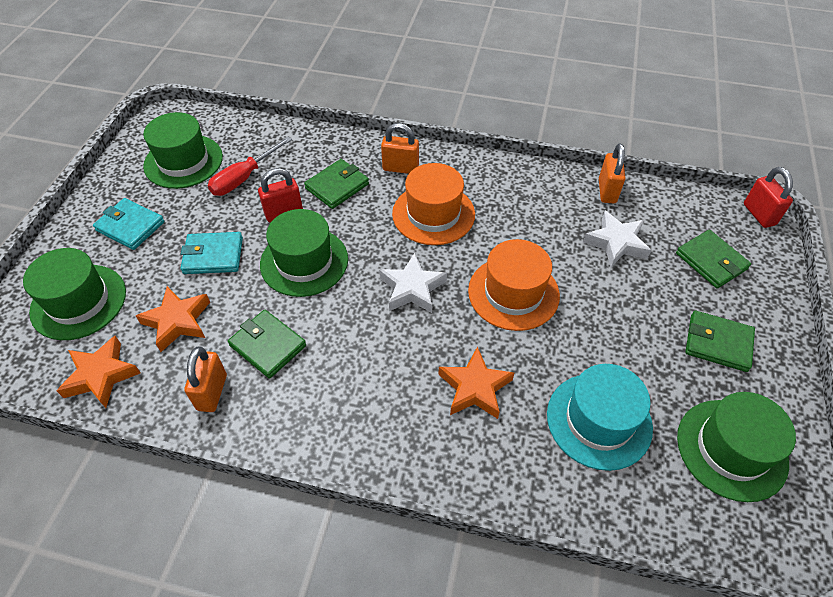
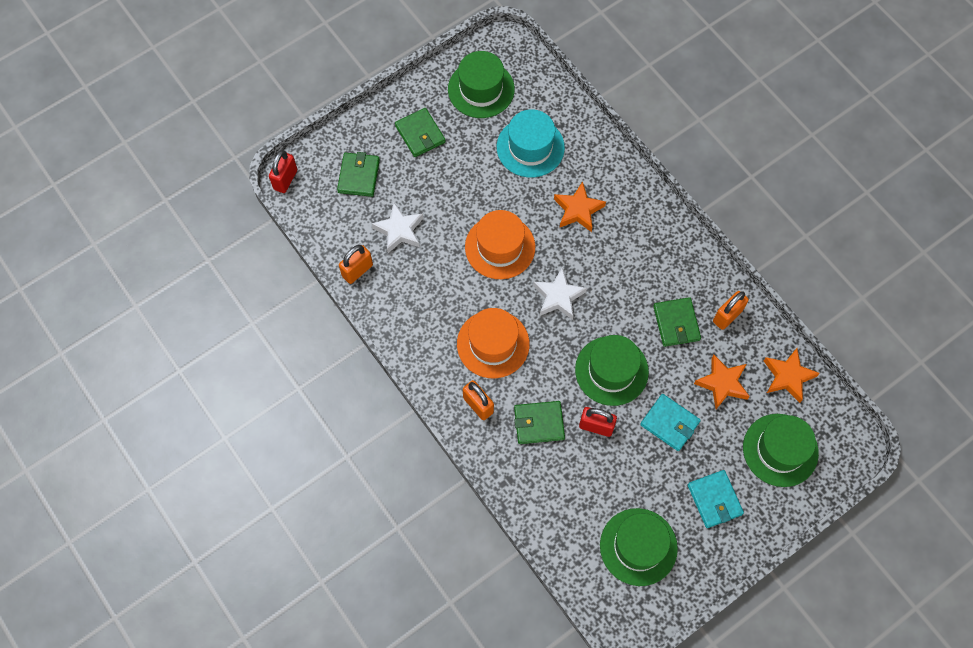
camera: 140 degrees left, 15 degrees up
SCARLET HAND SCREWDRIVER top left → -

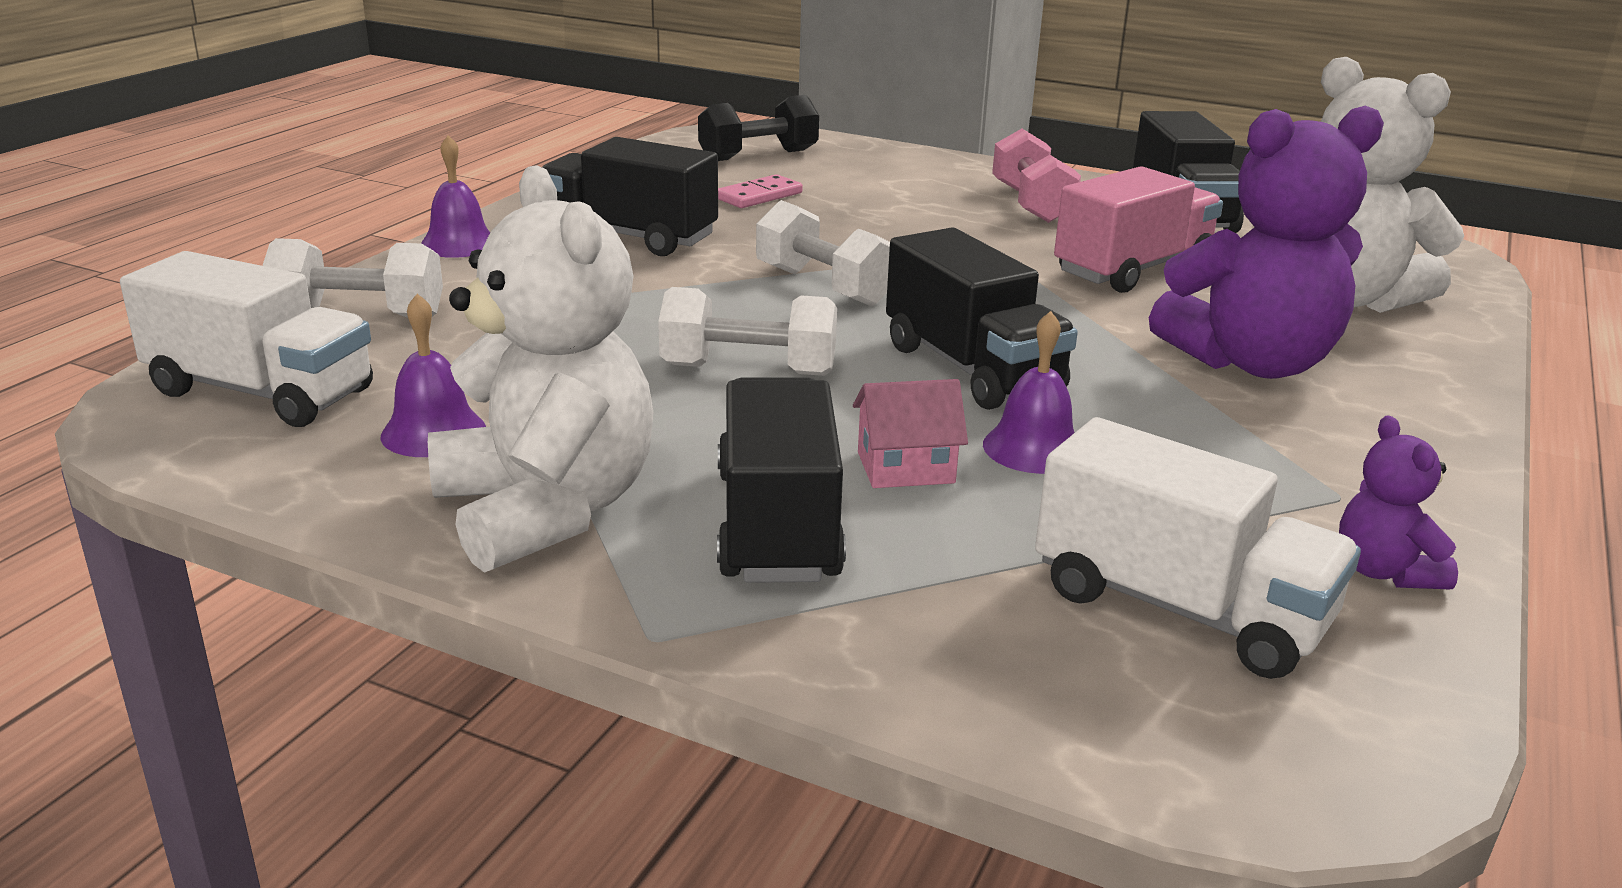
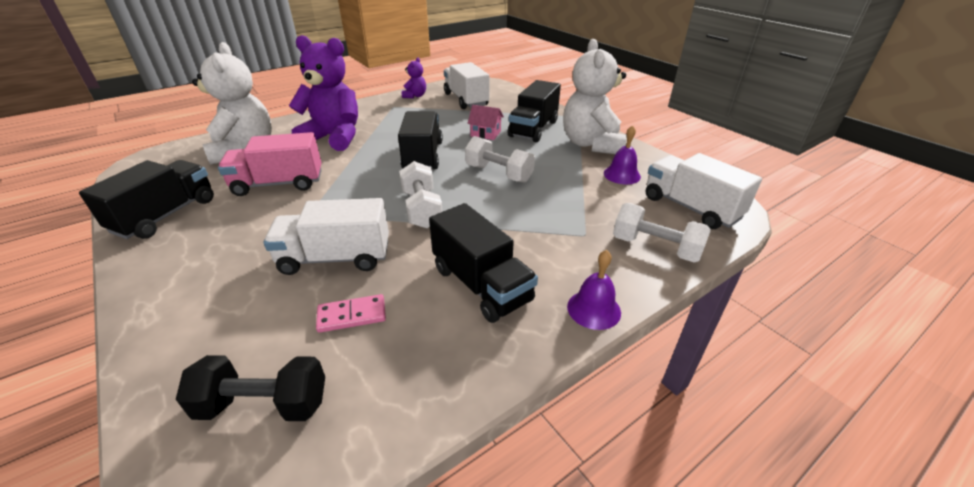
camera: 150 degrees left, 10 degrees up
ROSE-PINK DUMBBELL top centre → -
VIOLET SCHOOL BELL (no. 3 from left) centre → -
- → SNOW-WHITE LORRY (no. 1 from left) centre

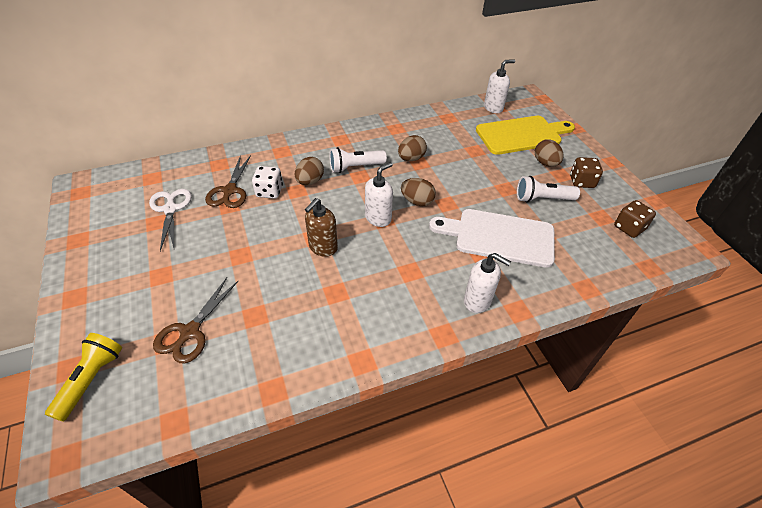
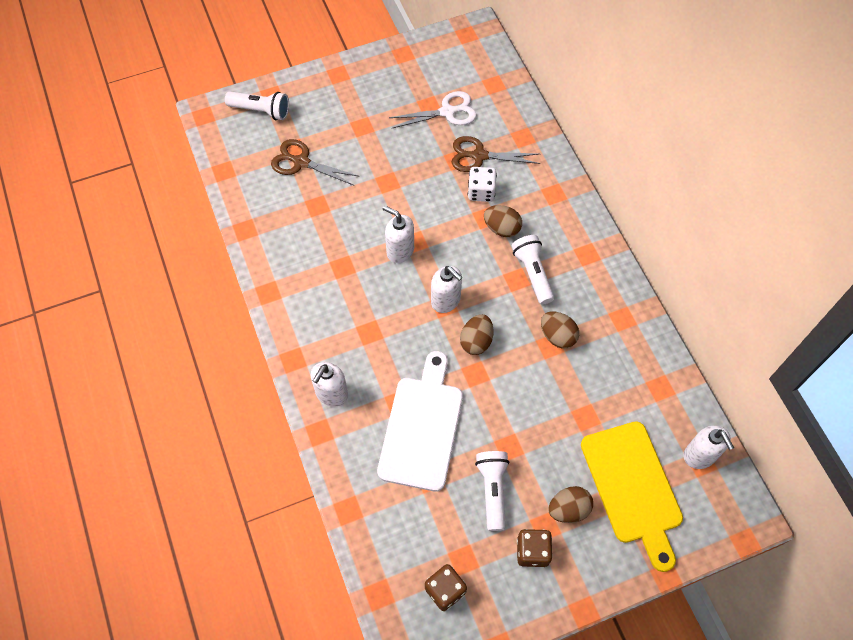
camera: 90 degrees right, 15 degrees up
RUSSET SOAP PUMP centre → SNOW-WHITE SOAP PUMP (no. 2 from left) centre
GOLDEN TORCH bottom left → SNOW-WHITE TORCH (no. 1 from left) top left

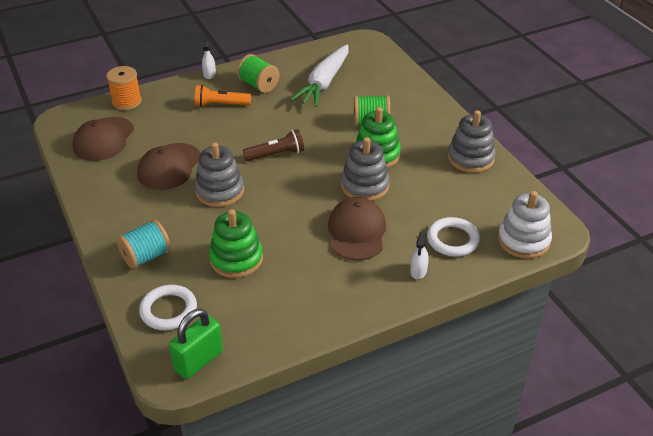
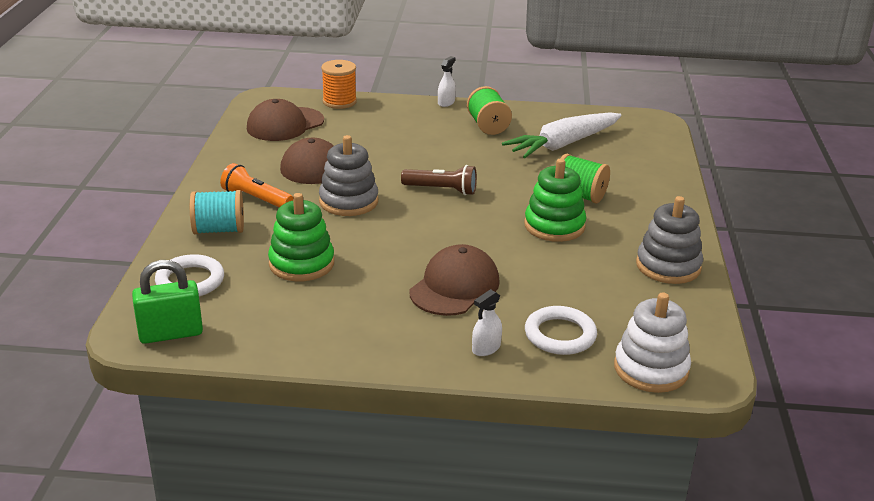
camera: 30 degrees right, 10 degrees down
ORANGE-COLOURED TORCH top centre → ORANGE-COLOURED TORCH middle left, relocated
ASH-GREY STACKING TOY (no. 2 from left) centre → -

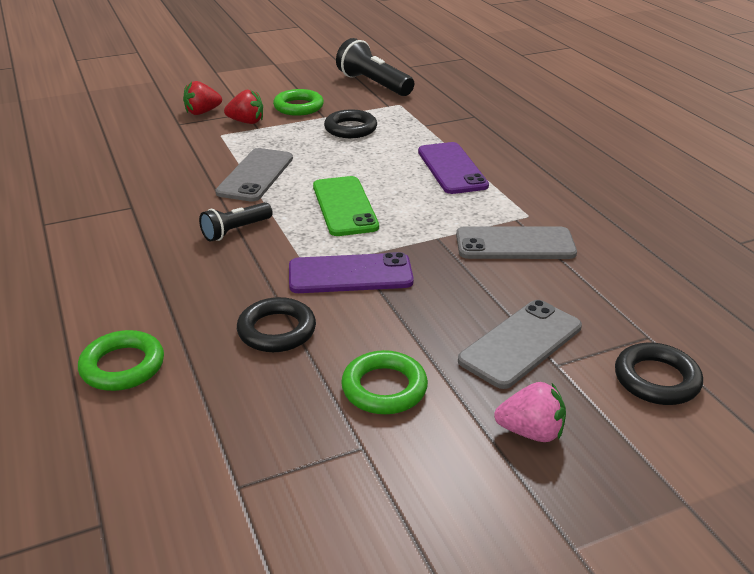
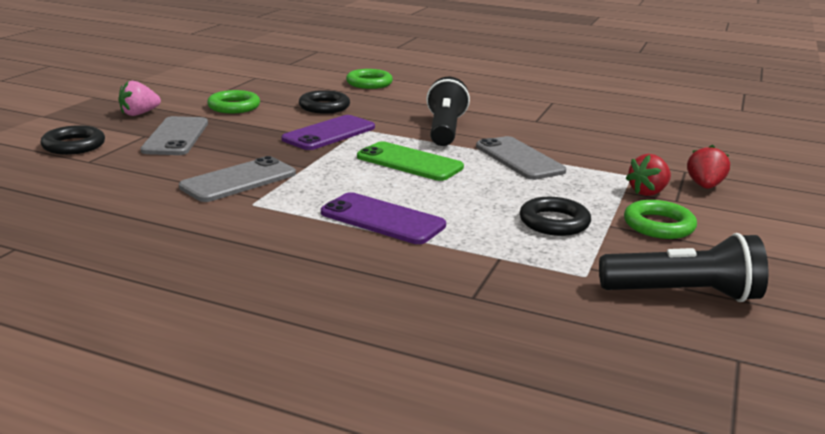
camera: 135 degrees right, 10 degrees down
EBONY TORCH (no. 1 from left) middle left → EBONY TORCH (no. 1 from left) top centre, x1.68

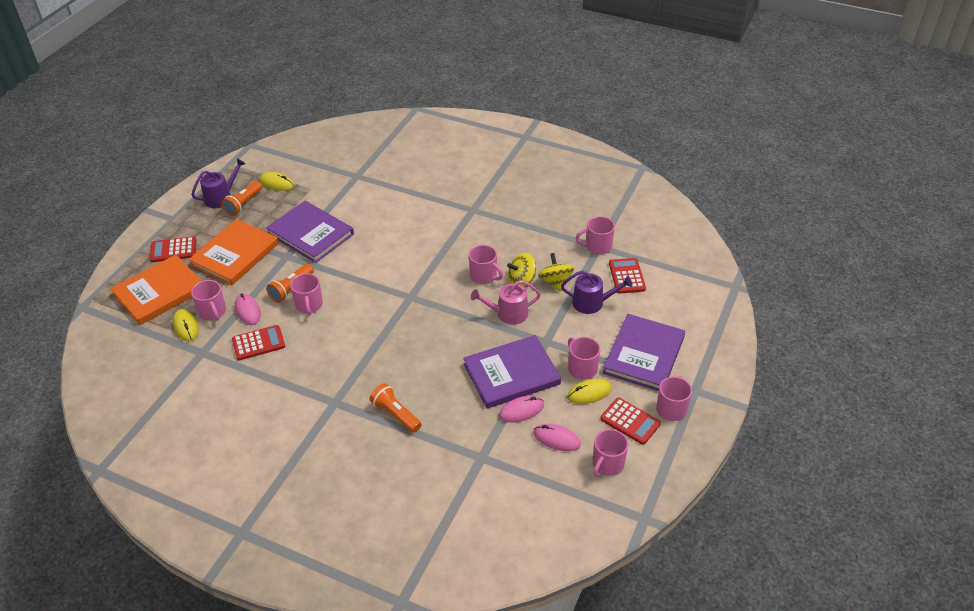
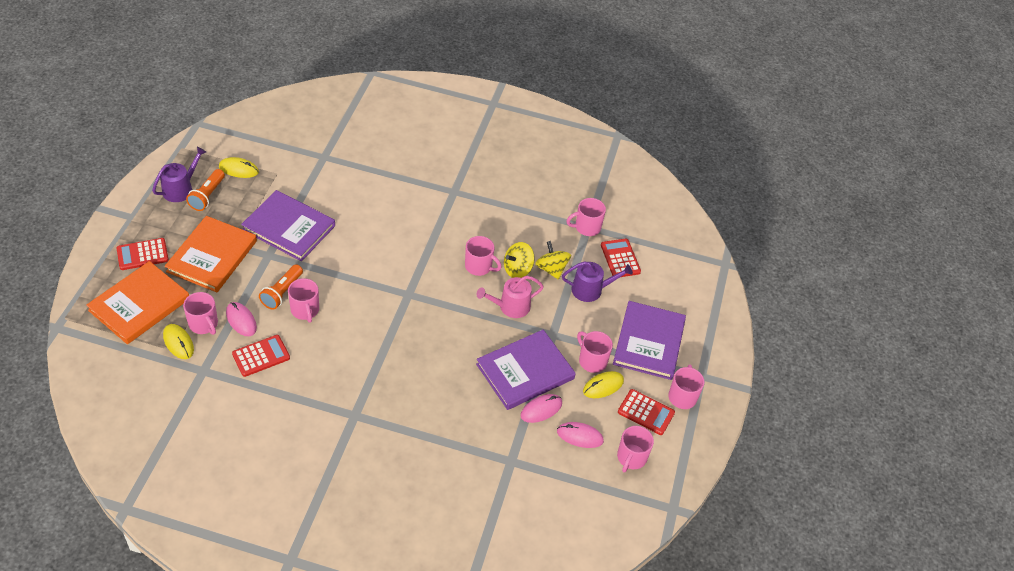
camera: 15 degrees left, 5 degrees up
ORANGE-COLOURED TORCH (no. 3 from left) bottom centre → -

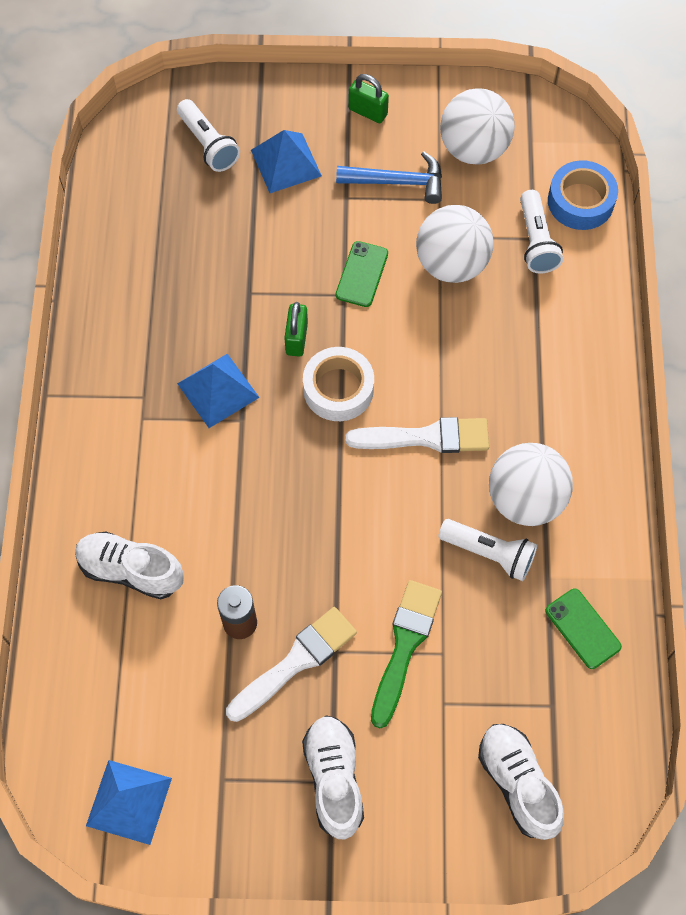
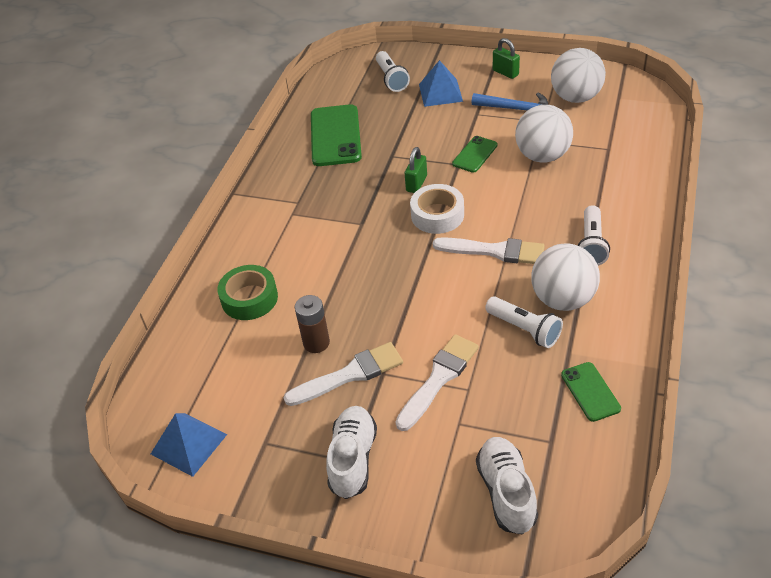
camera: 20 degrees right, 20 degrees down
COBALT ROLL OF TAPE top right → -
SNOW-WHITE TORCH (no. 3 from left) top right → SNOW-WHITE TORCH (no. 3 from left) middle right, relocated
COBALT SOLID PYRAMID (no. 2 from left) middle left → -
SNOW-WHITE LACE-UP SHOE (no. 1 from left) middle left → GREEN ROLL OF TAPE middle left
GREEN PAINT BRUSH bottom centre → SNOW-WHITE PAINT BRUSH (no. 2 from left) centre
- → GREEN MOBILE PHONE (no. 1 from left) top centre

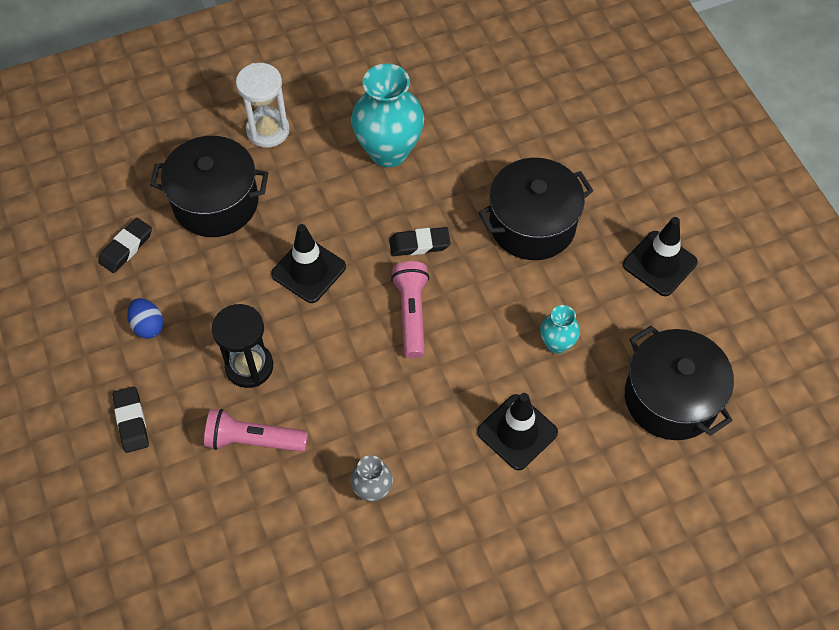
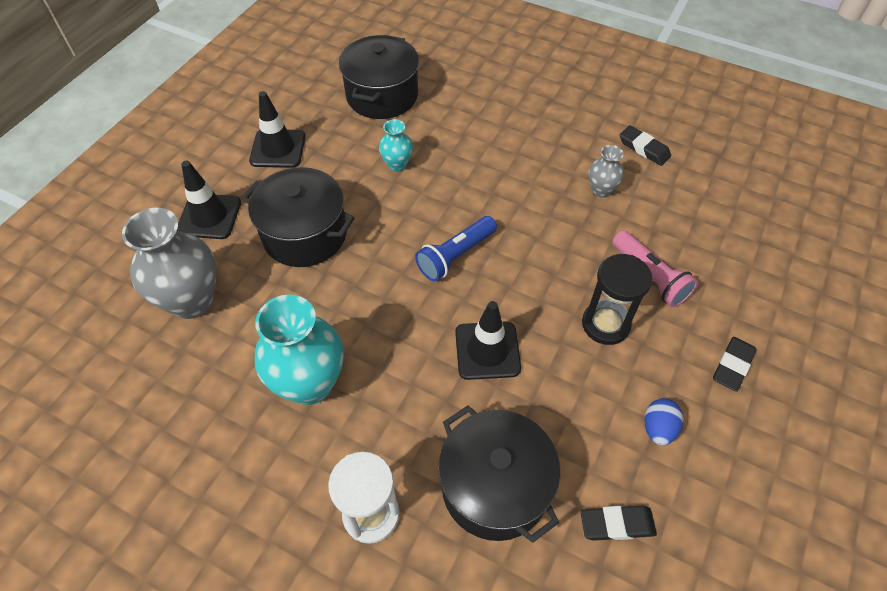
camera: 130 degrees left, 5 degrees down
EBONY GUM ERASER (no. 3 from left in the first image) centre → EBONY GUM ERASER (no. 2 from left) top right, relocated
ROSE-PINK TORCH (no. 2 from left) centre → COBALT TORCH centre
EBONY SAFETY CONE (no. 2 from left in the first image) bottom centre → EBONY SAFETY CONE (no. 1 from left) middle left, relocated
- → ASH-GREY VASE (no. 1 from left) middle left

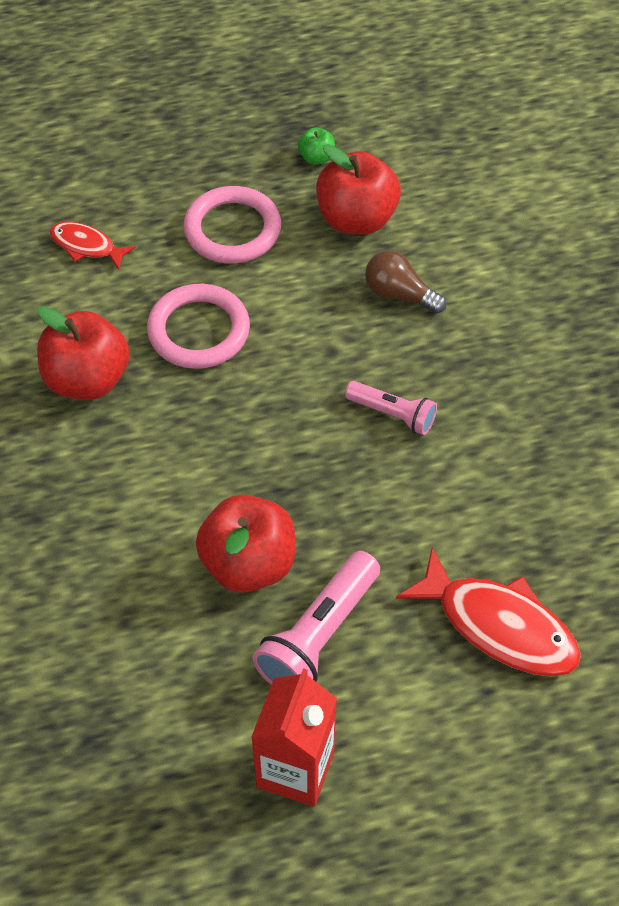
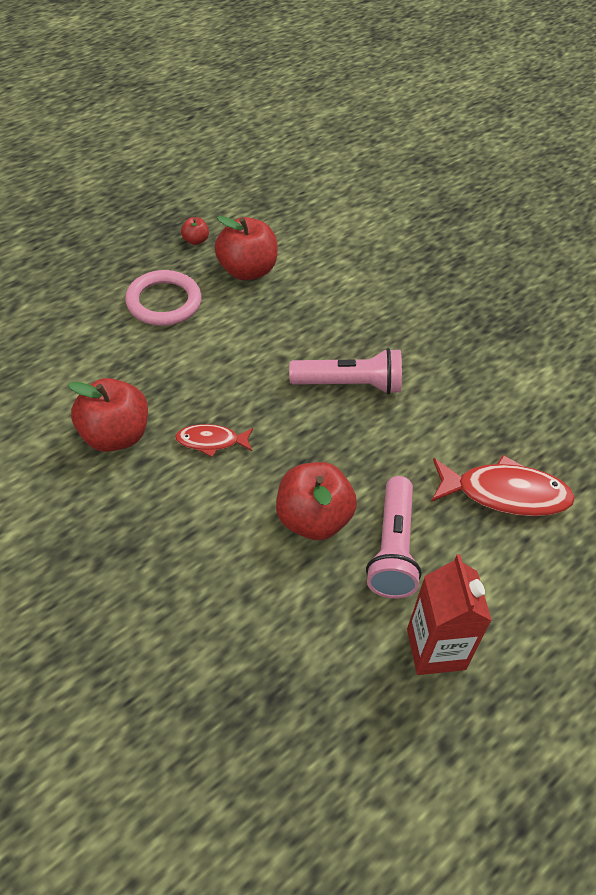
camera: 30 degrees left, 5 degrees down
GREEN APPLE top centre → SCARLET APPLE (no. 2 from left) top left
SCARLET FISH (no. 1 from left) top left → SCARLET FISH (no. 1 from left) centre, relocated
RUSSET BULB top centre → -
ROSE-PINK RING (no. 1 from left) middle left → -
ROSE-PINK TORCH (no. 2 from left in the first image) centre → ROSE-PINK TORCH (no. 1 from left) centre, x1.61

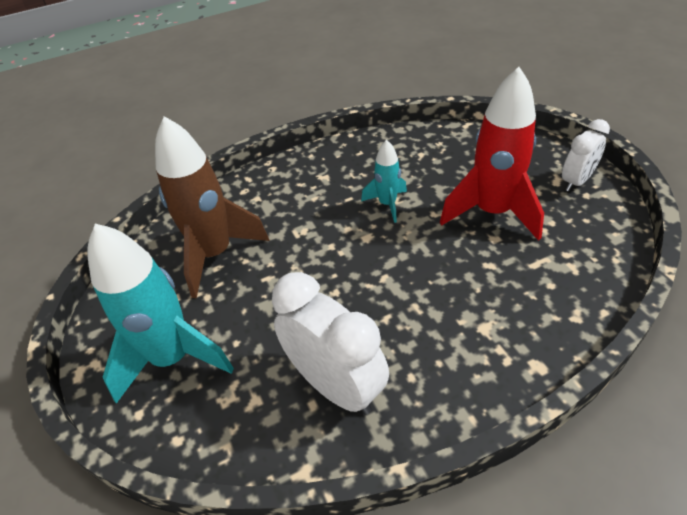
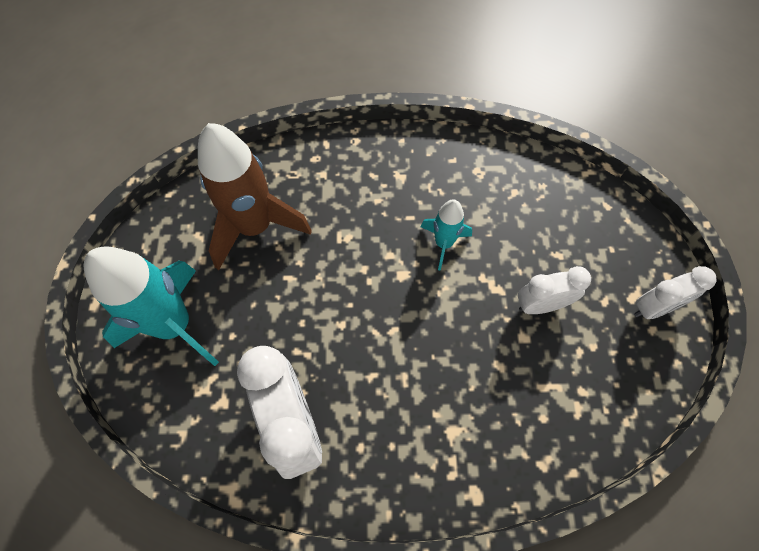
camera: 20 degrees right, 20 degrees up
SCARLET TOY ROCKET top right → SNOW-WHITE BEDSIDE CLOCK (no. 2 from left) middle right

